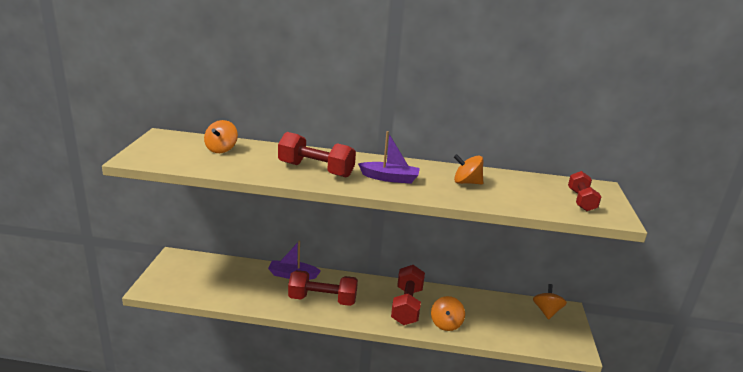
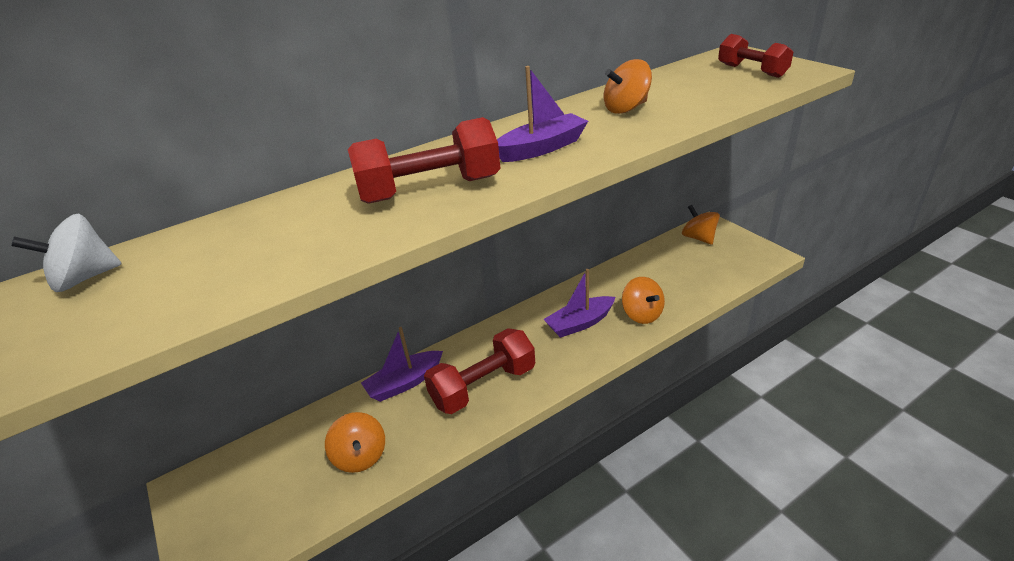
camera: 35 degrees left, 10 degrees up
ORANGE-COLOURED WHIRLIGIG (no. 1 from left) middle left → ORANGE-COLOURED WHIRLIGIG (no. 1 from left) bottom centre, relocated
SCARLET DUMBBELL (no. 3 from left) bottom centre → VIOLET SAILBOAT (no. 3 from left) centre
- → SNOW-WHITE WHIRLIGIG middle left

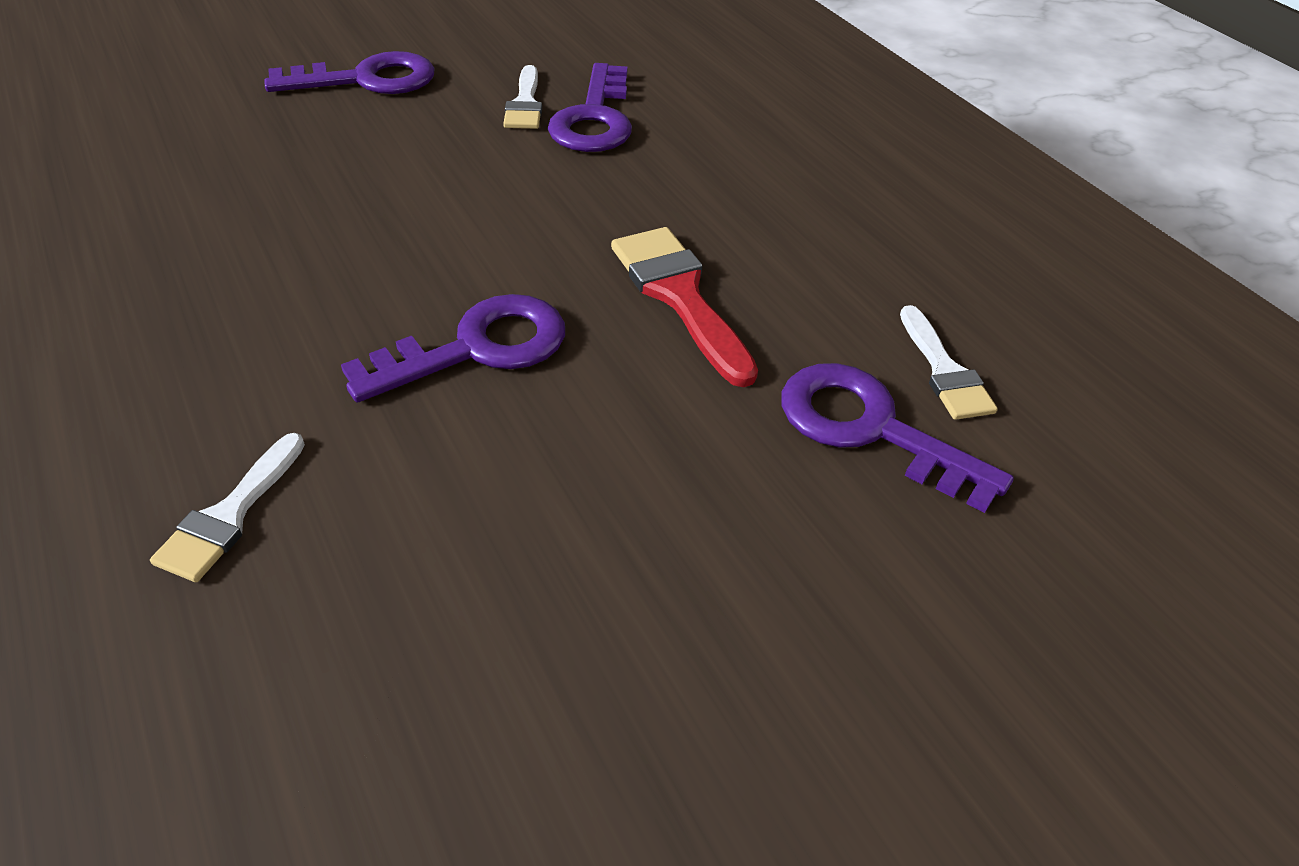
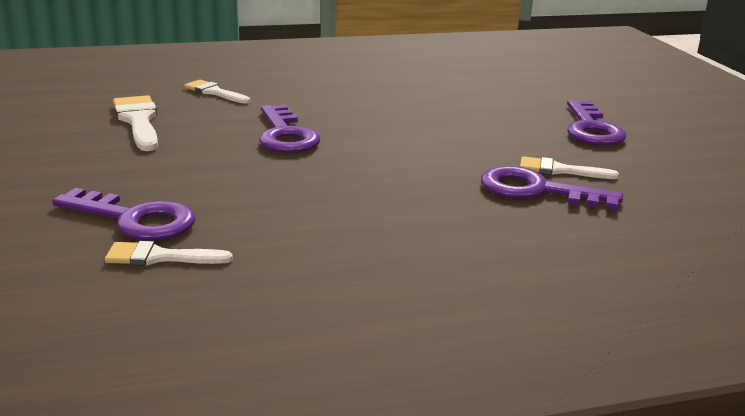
camera: 105 degrees right, 20 degrees down
SCARLET PAINT BRUSH centre → -
VIOLET KEY (no. 4 from left in the first image) middle right → VIOLET KEY (no. 1 from left) middle left, 60 degrees clockwise
- → SNOW-WHITE PAINT BRUSH (no. 1 from left) top left

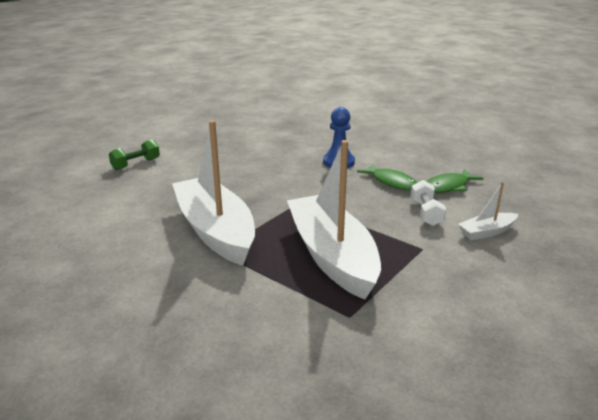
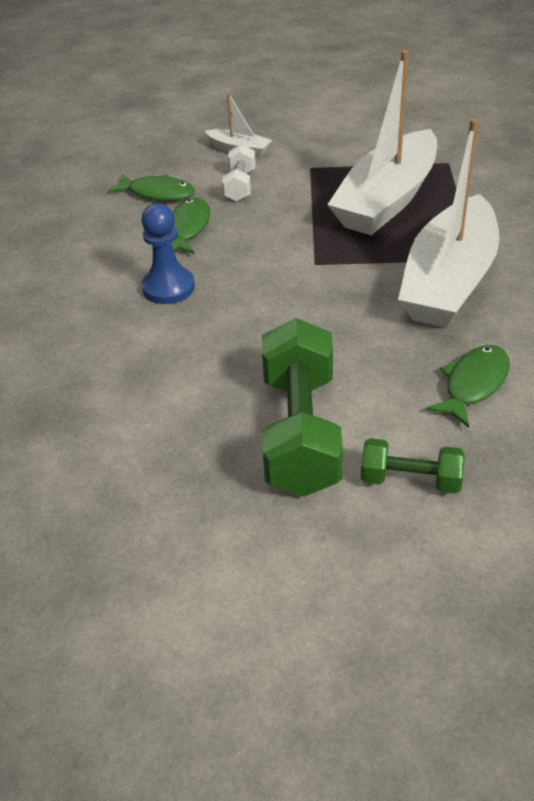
camera: 125 degrees left, 15 degrees up
SNOW-WHITE DUMBBELL middle right → SNOW-WHITE DUMBBELL top centre, 45 degrees counterclockwise
- → GREEN DUMBBELL (no. 1 from left) centre
- → GREEN FISH (no. 3 from left) middle right

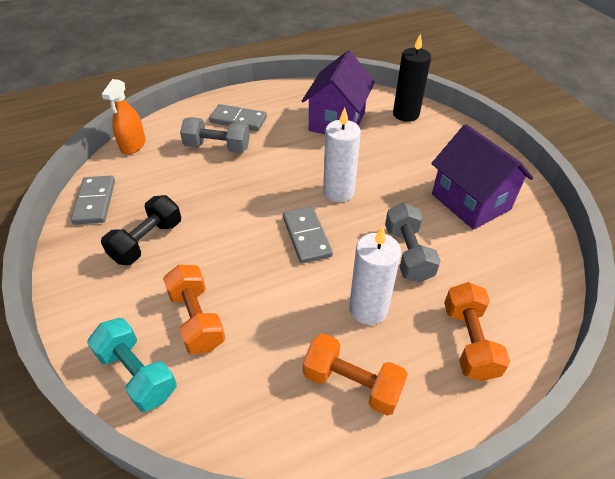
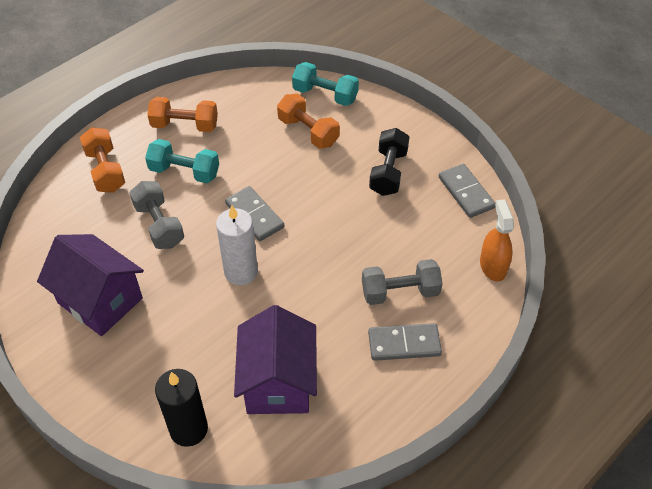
camera: 160 degrees right, 5 degrees up
SNOW-WHITE CANDLE (no. 2 from left) centre → TEAL DUMBBELL (no. 1 from left) top left

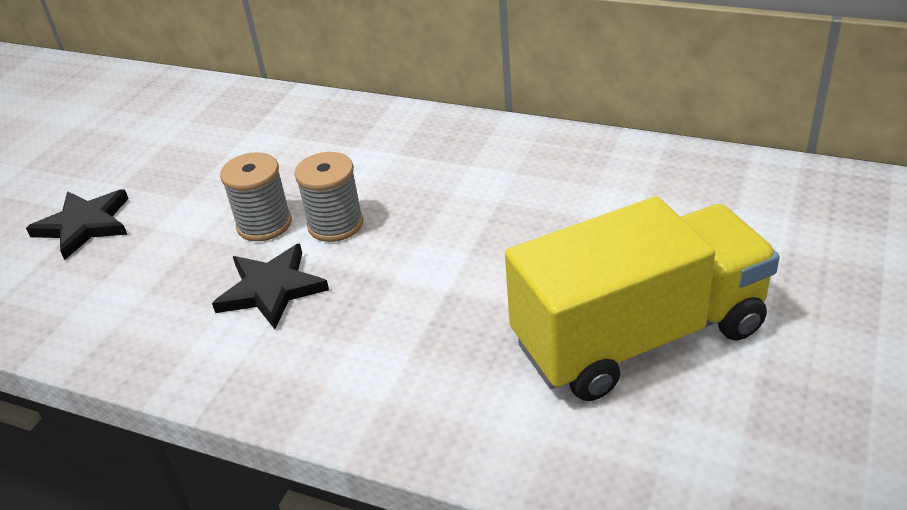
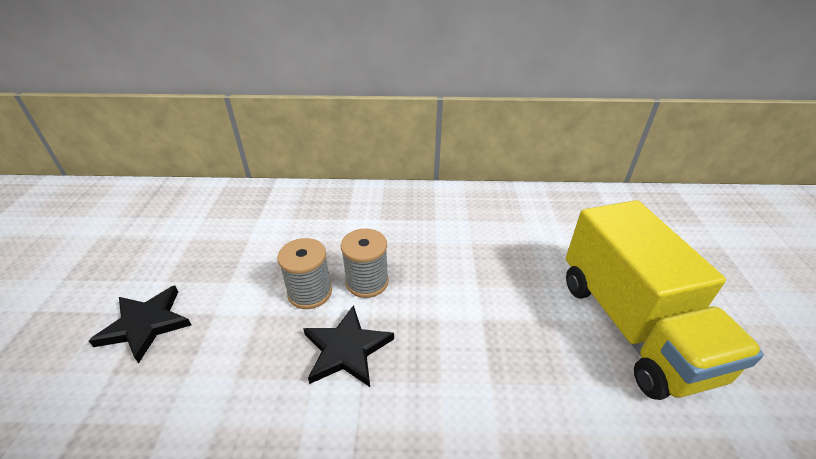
camera: 25 degrees left, 0 degrees up
GOLDEN LORRY middle right, 120 degrees clockwise

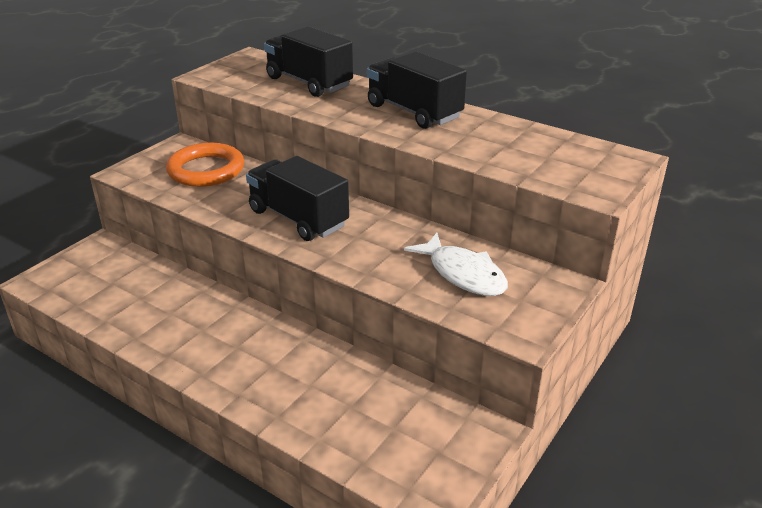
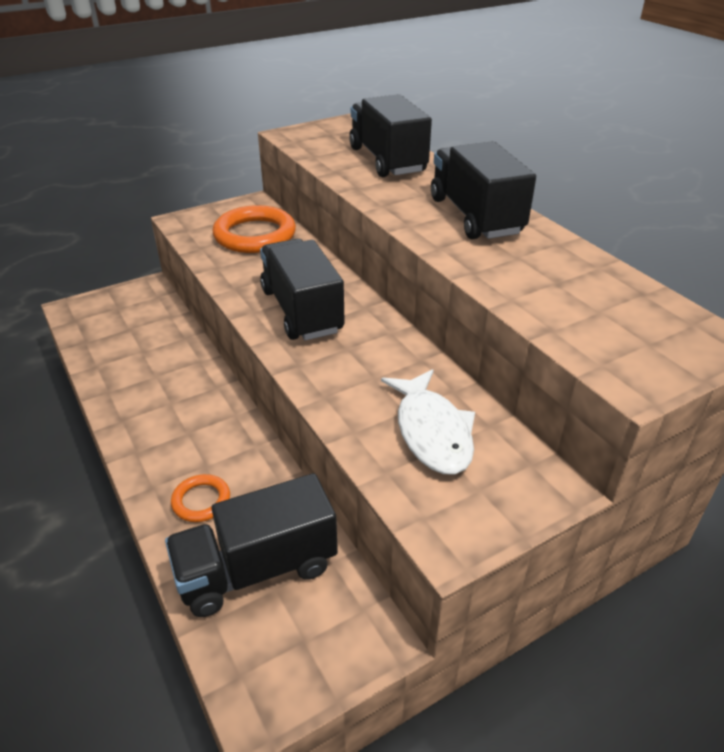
camera: 25 degrees right, 5 degrees up
- → EBONY LORRY (no. 1 from left) bottom centre
- → ORANGE-COLOURED RING (no. 1 from left) middle left

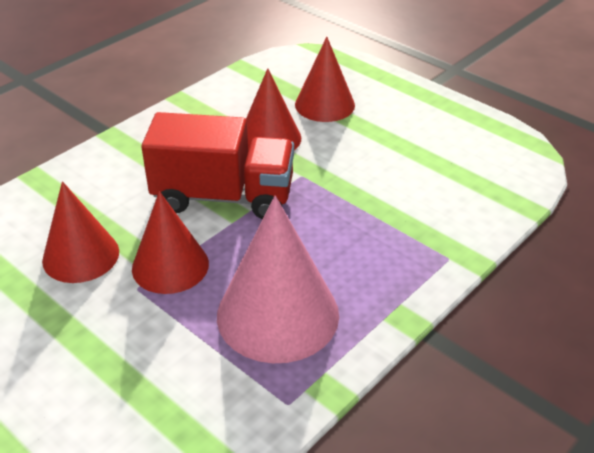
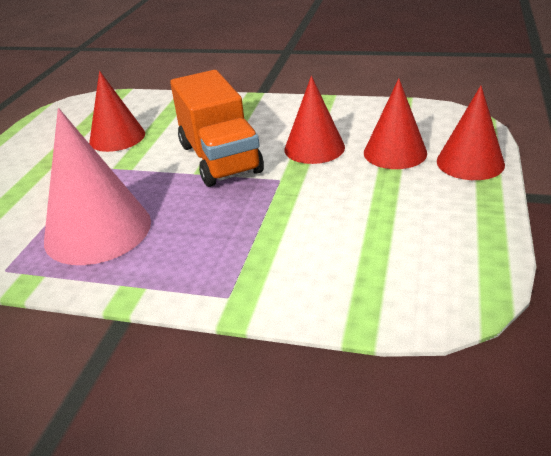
camera: 65 degrees right, 5 degrees down
SCARLET LORRY centre → ORANGE-COLOURED LORRY top centre
SCARLET CONE SHAPE (no. 2 from left in the first image) middle left → SCARLET CONE SHAPE (no. 4 from left) top right, relocated

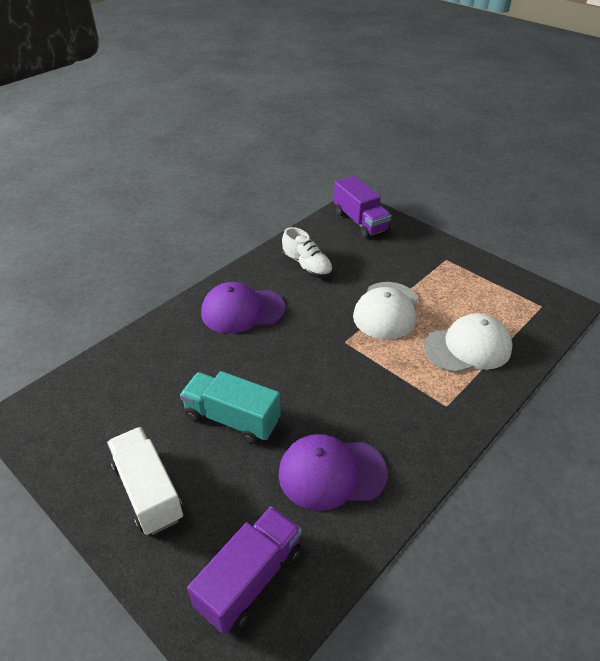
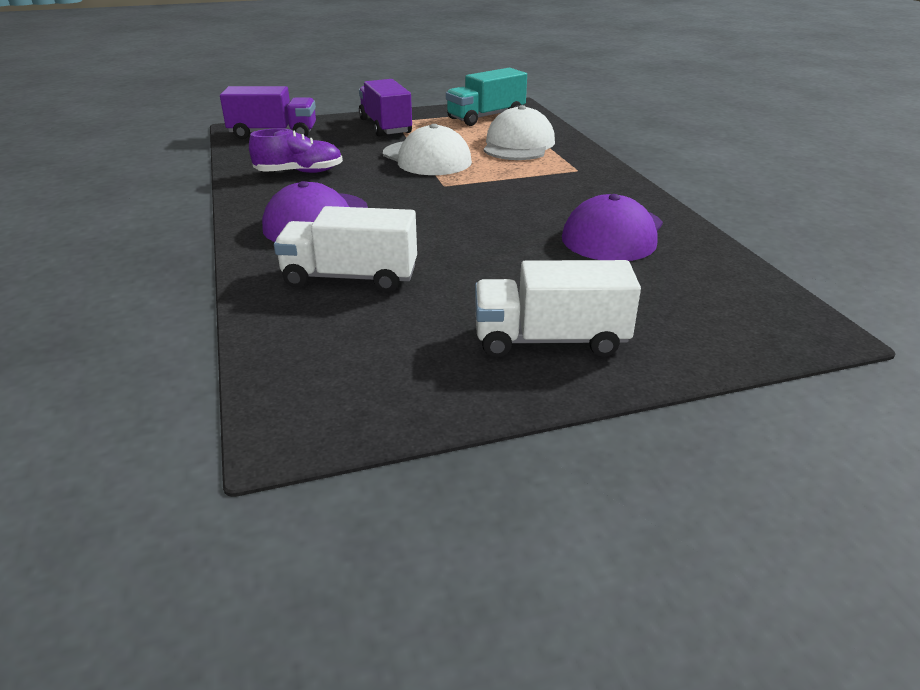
camera: 60 degrees left, 10 degrees down
SNOW-WHITE LACE-UP SHOE centre → VIOLET LACE-UP SHOE top left
TEAL LORRY centre → TEAL LORRY top centre, relocated
VIOLET LORRY (no. 1 from left in the first image) bottom centre → VIOLET LORRY (no. 2 from left) top centre, relocated
- → SNOW-WHITE LORRY (no. 1 from left) centre

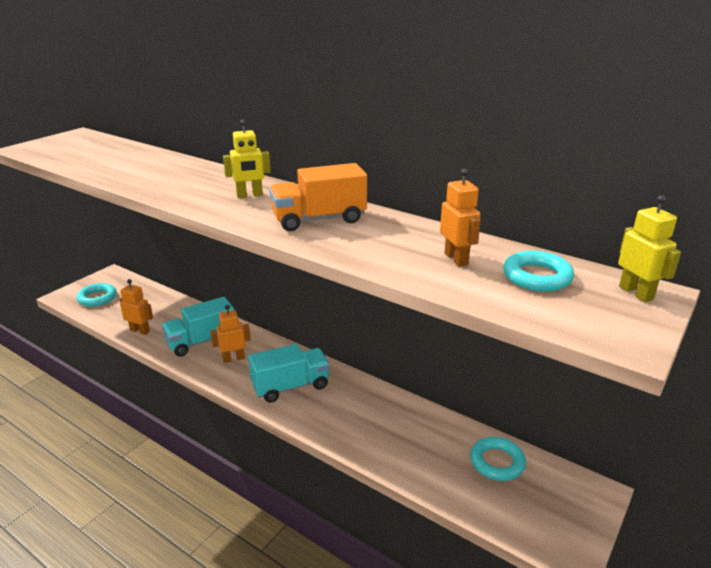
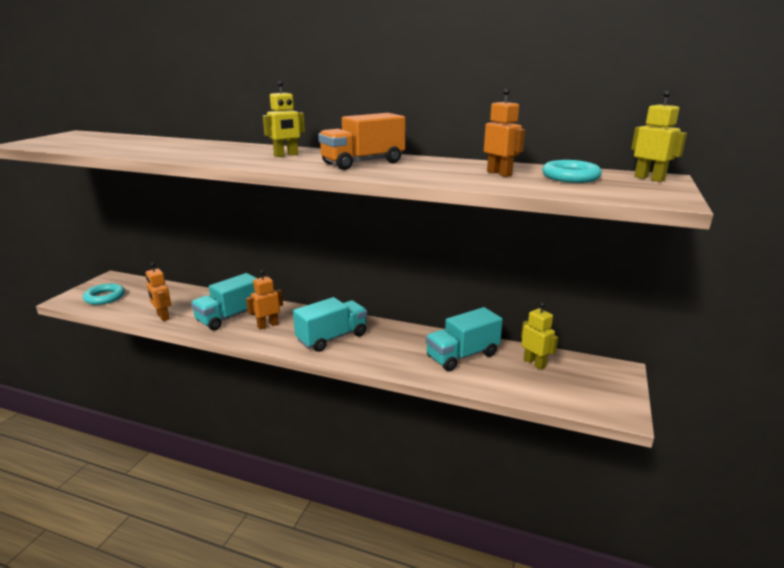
camera: 15 degrees left, 5 degrees down
ORANGE-COLOURED ROBOT (no. 1 from left) middle left, 135 degrees counterclockwise
TEAL RING (no. 2 from left) bottom right → GOLDEN ROBOT (no. 2 from left) middle right
- → TEAL LORRY (no. 3 from left) centre

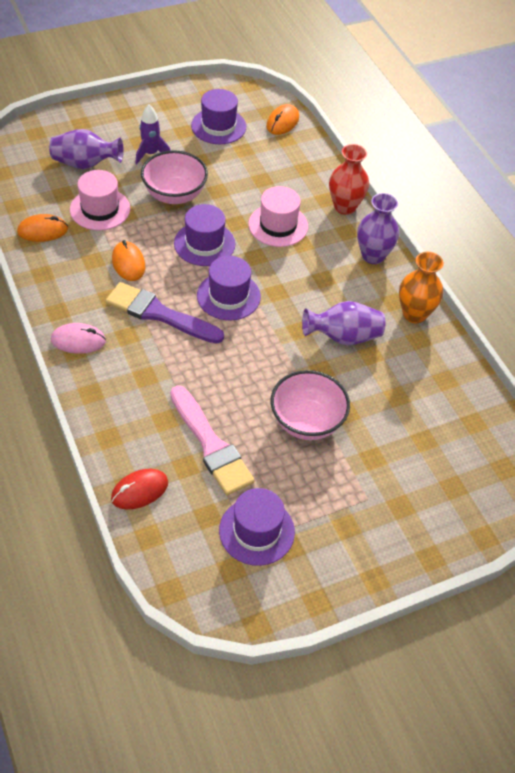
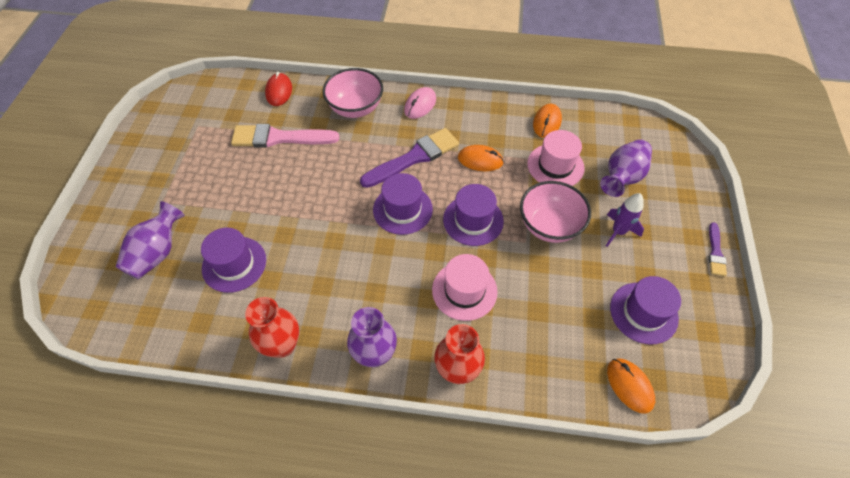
camera: 125 degrees right, 5 degrees up
ORANGE-COLOURED VASE middle right → SCARLET VASE (no. 1 from left) bottom left
VIOLET VASE (no. 2 from left in the first image) centre → VIOLET VASE (no. 1 from left) middle left, relocated
ROSE-PINK BOWL (no. 2 from left in the first image) centre → ROSE-PINK BOWL (no. 1 from left) top centre, relocated
VIOLET HAT (no. 4 from left in the first image) bottom centre → VIOLET HAT (no. 1 from left) middle left, relocated
- → VIOLET PAINT BRUSH (no. 2 from left) middle right

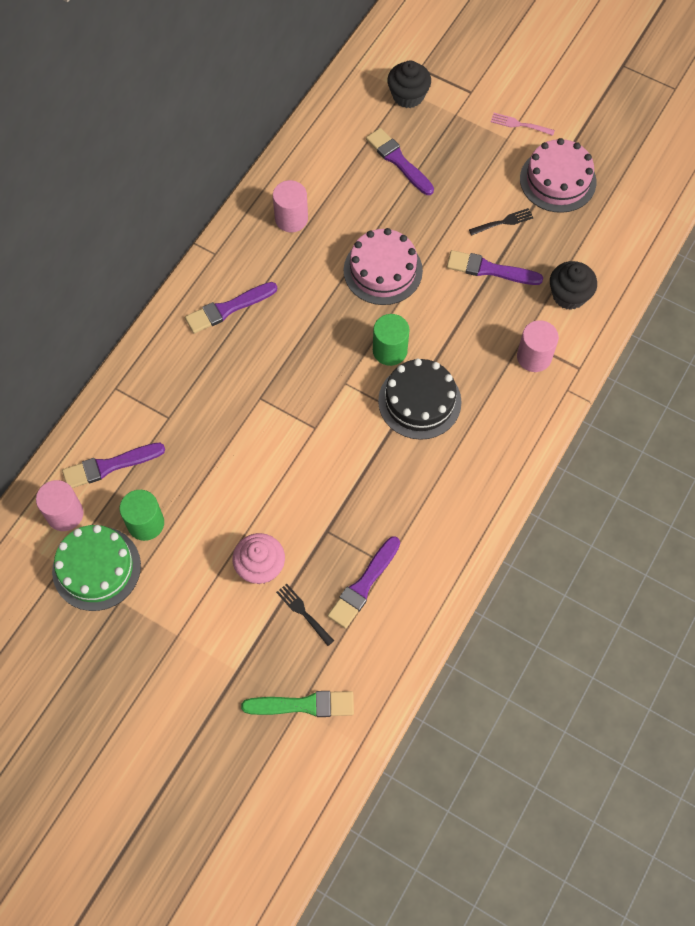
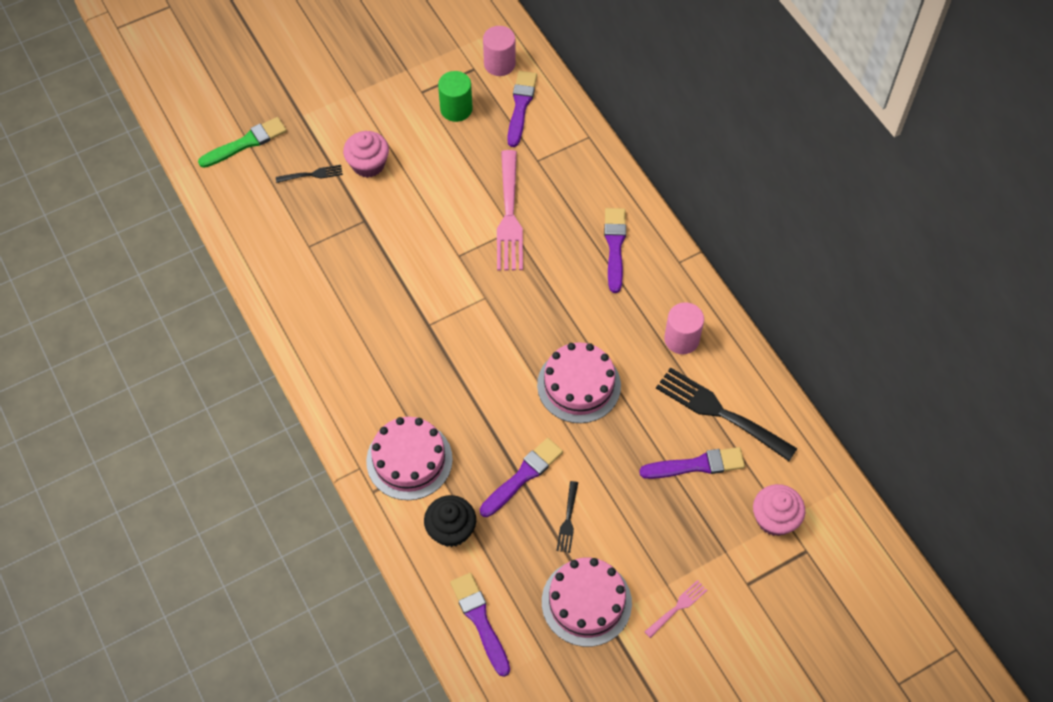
camera: 120 degrees right, 5 degrees down
EBONY FAIRY CAKE (no. 1 from left) top centre → ROSE-PINK FAIRY CAKE (no. 2 from left) bottom right
GREEN CYLINDER (no. 2 from left) centre → -
ROSE-PINK CYLINDER (no. 3 from left) middle right → ROSE-PINK CAKE (no. 1 from left) centre
EBONY CAKE centre → -
GREEN CAKE middle left → -
VIOLET PAINT BRUSH (no. 3 from left in the first image) centre → VIOLET PAINT BRUSH (no. 1 from left) bottom centre, relocated
GREEN PAINT BRUSH bottom centre → GREEN PAINT BRUSH top left, 150 degrees counterclockwise
- → ROSE-PINK TABLE FORK (no. 1 from left) top centre
- → EBONY TABLE FORK (no. 3 from left) middle right

